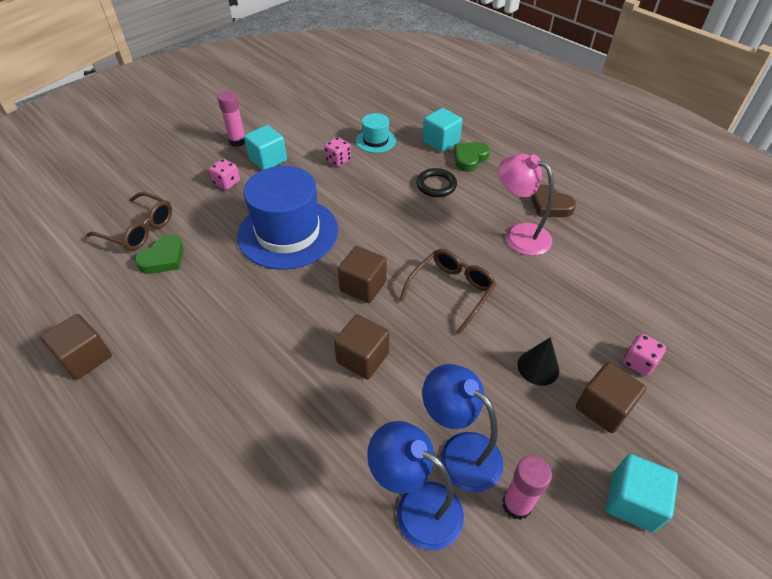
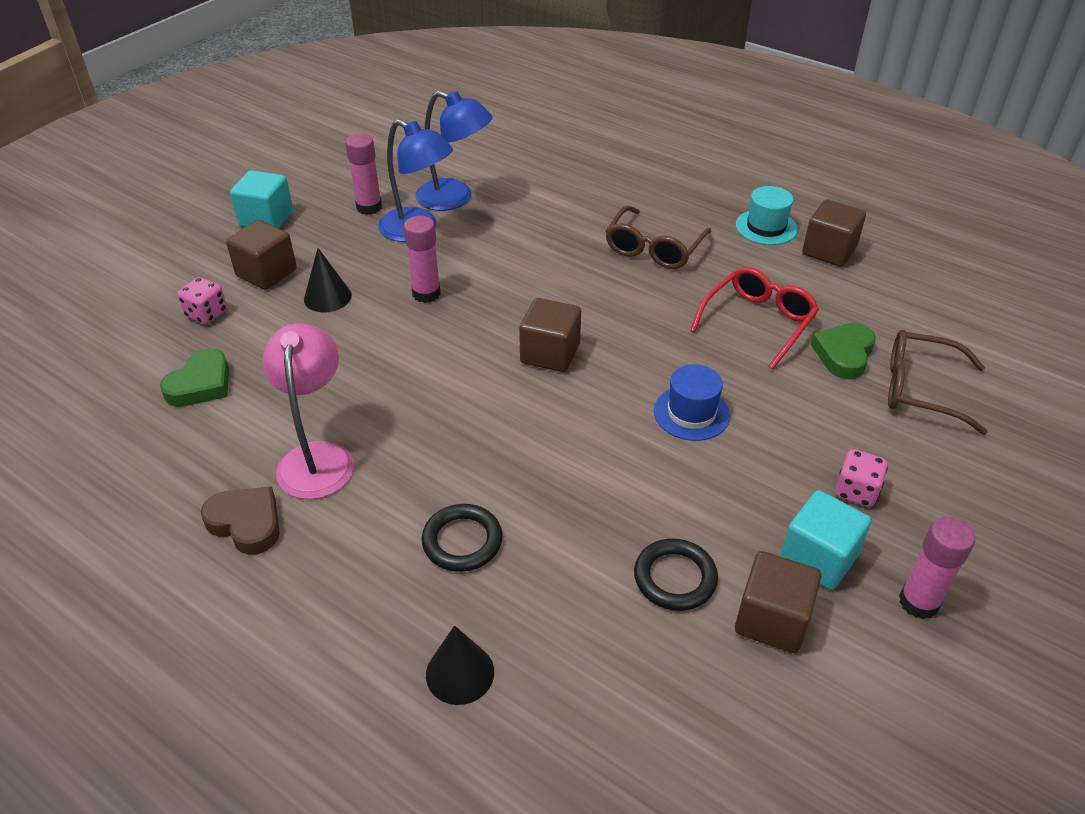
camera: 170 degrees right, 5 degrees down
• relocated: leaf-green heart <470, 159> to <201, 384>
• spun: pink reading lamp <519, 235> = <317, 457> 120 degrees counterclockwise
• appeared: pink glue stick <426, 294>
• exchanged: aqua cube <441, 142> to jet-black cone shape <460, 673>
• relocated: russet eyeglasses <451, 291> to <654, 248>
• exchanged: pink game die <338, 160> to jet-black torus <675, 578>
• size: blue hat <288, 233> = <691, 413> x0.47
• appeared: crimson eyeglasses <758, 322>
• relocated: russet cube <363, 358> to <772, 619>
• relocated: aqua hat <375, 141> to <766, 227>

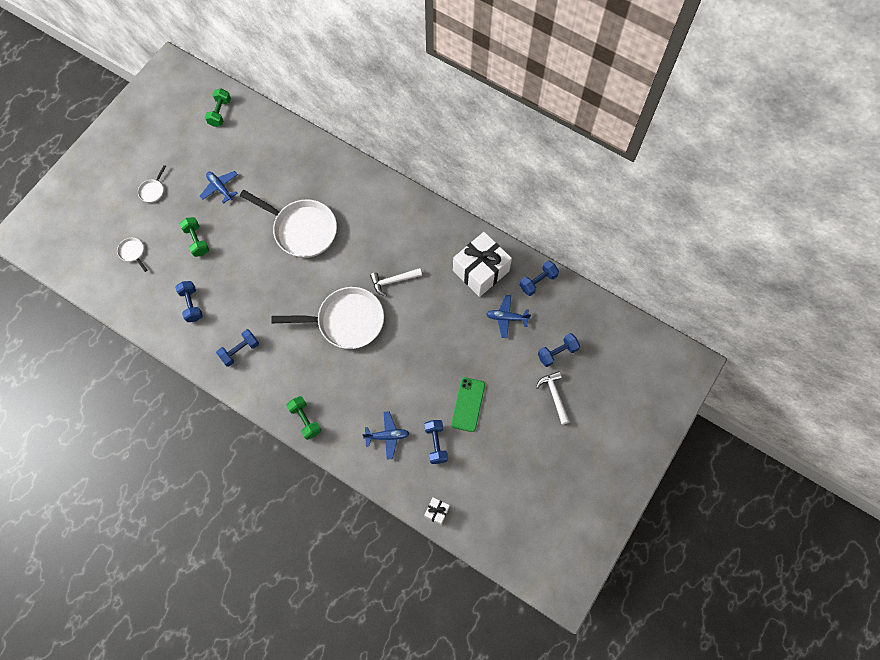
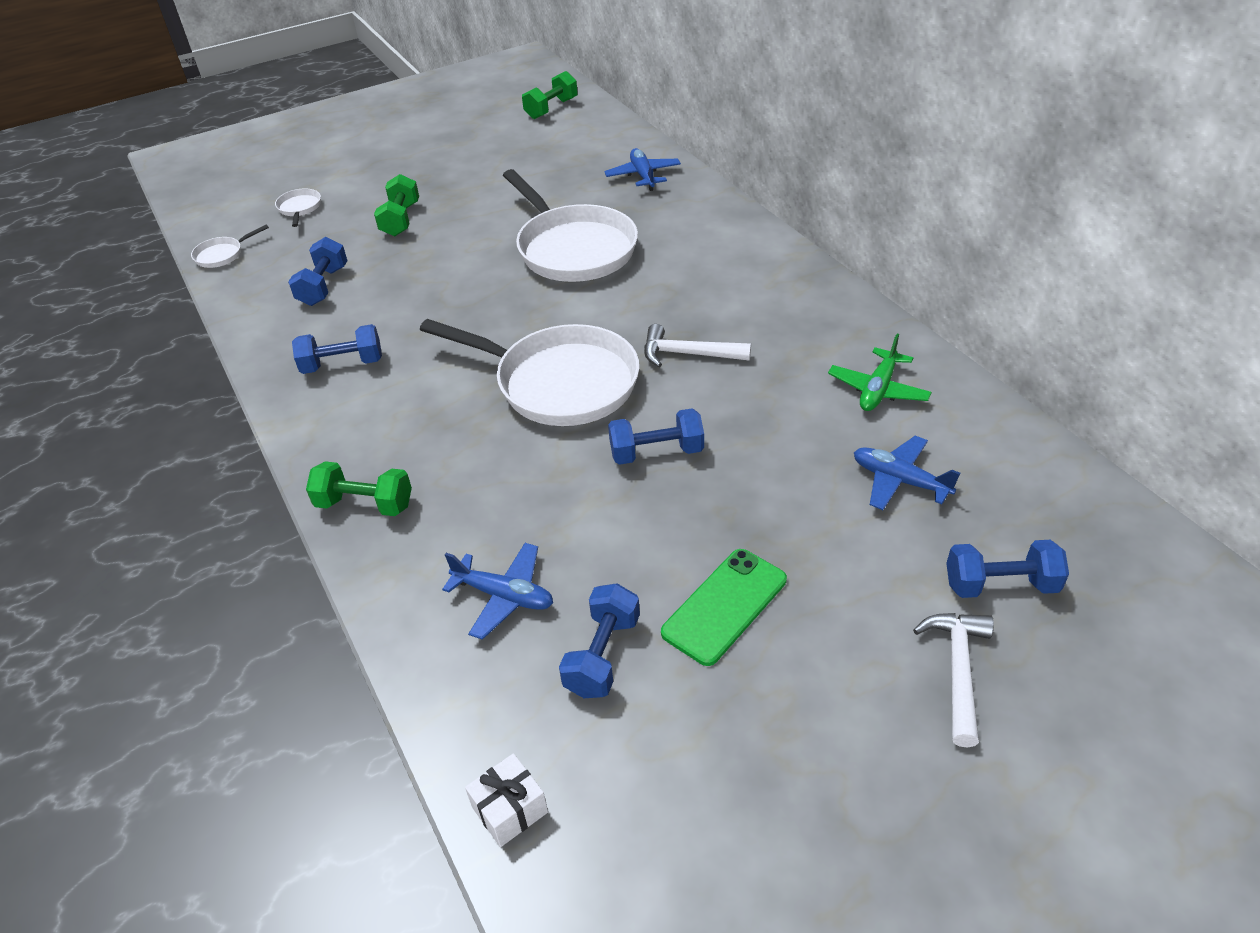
camera: 30 degrees right, 25 degrees down
• relocated: white pan <152, 191> to <222, 255>
• spun: leaf-green free weight <305, 420> = <365, 504> 75 degrees counterclockwise
• relocated: blue plane <220, 188> to <643, 176>
• relocated: blue free weight <538, 282> to <656, 452>
• exchanged: white gift <481, 271> to leaf-green plane <878, 389>

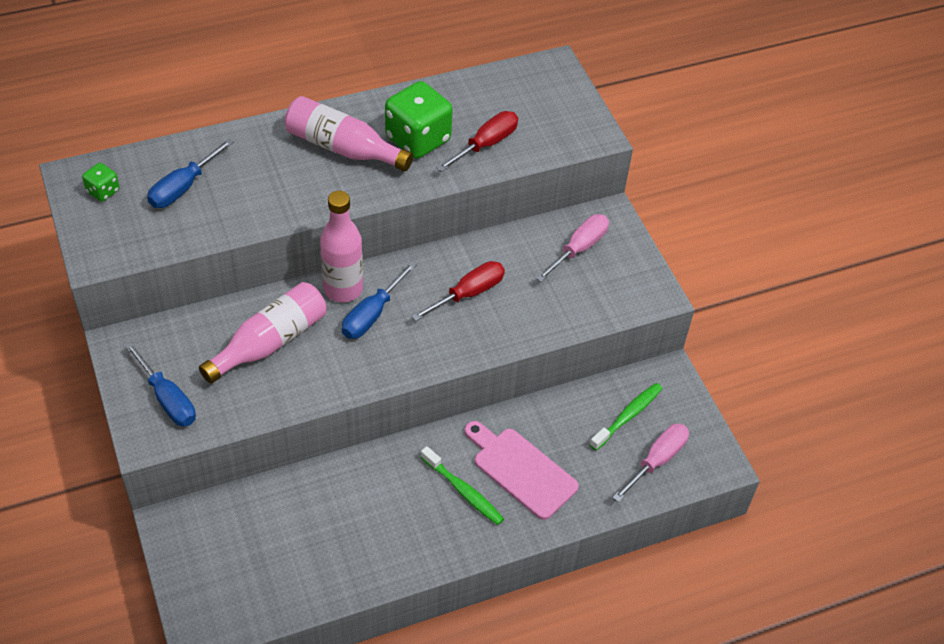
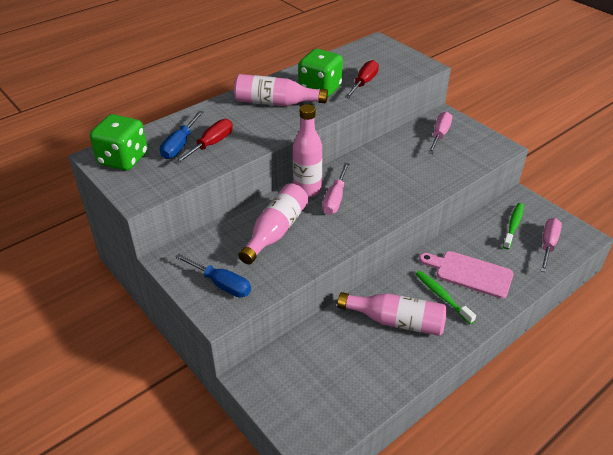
camera: 15 degrees left, 10 degrees down
• size: leaf-green game die <103, 191> = <123, 159> x2.07
• relocated: crimson hand screwdriver <468, 293> to <211, 144>
• colour: blue hand screwdriver <372, 314> to pink hand screwdriver <335, 199>
• appeared: pink drink bottle <396, 321>
• spun: leaf-green dental brush <463, 491> = <442, 296> 150 degrees counterclockwise

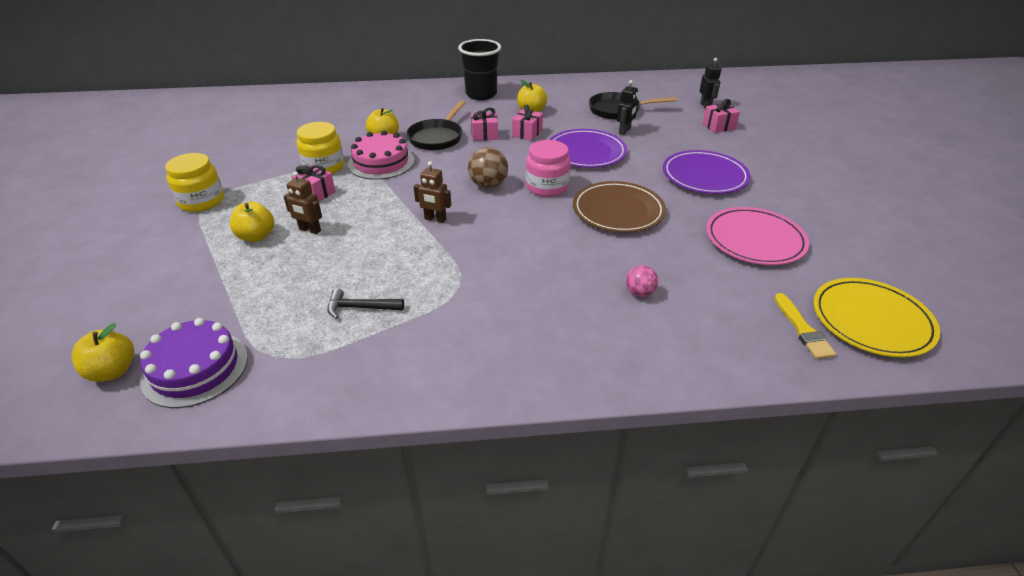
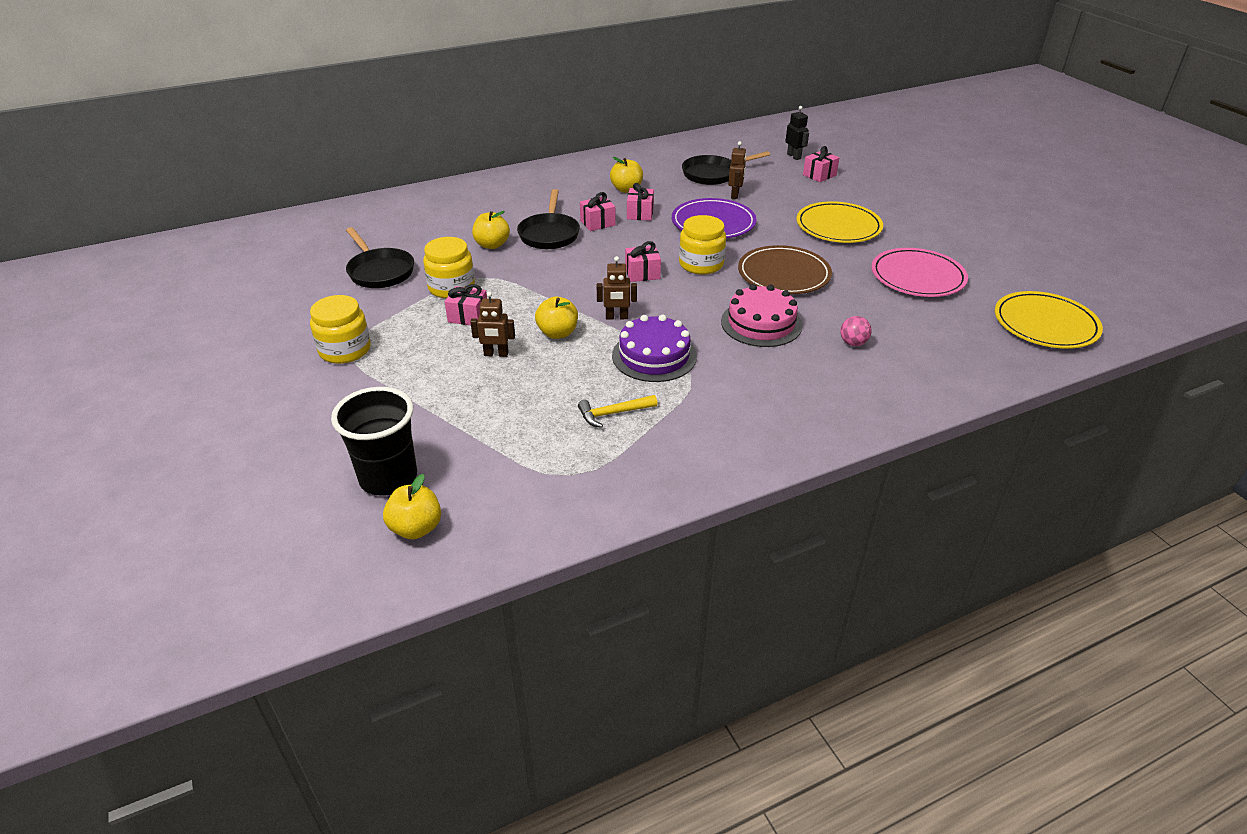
camera: 20 degrees left, 0 degrees up
• relocated: jet-black beaker <481, 94> to <388, 478>
• appeared: jet-black pan <379, 271>
• relocated: golden apple <256, 236> to <557, 333>
• colour: jet-black hammer <360, 308> to golden hammer <613, 413>
• relocated: purple layer cake <195, 368> to <654, 356>
• exchanged: russet play ball <488, 185> to pink gift <642, 273>
• colour: pink jar <547, 187> to golden jar <701, 264>
• relocated: pink layer cake <381, 162> to <761, 323>
• colour: jet-black toy robot <625, 131> to russet toy robot <735, 195>
• colour: purple dinner plate <704, 176> to golden dinner plate <838, 226>
• missing: golden paint brush <803, 329>

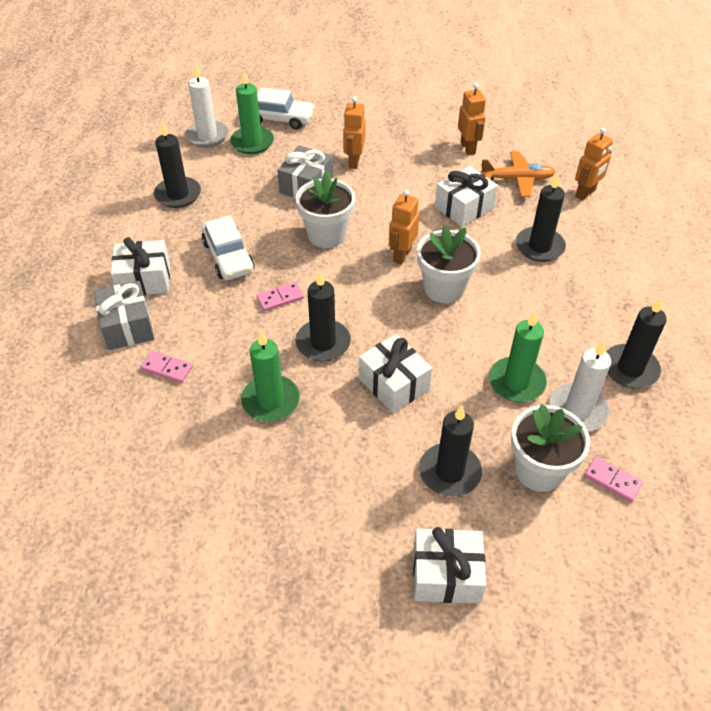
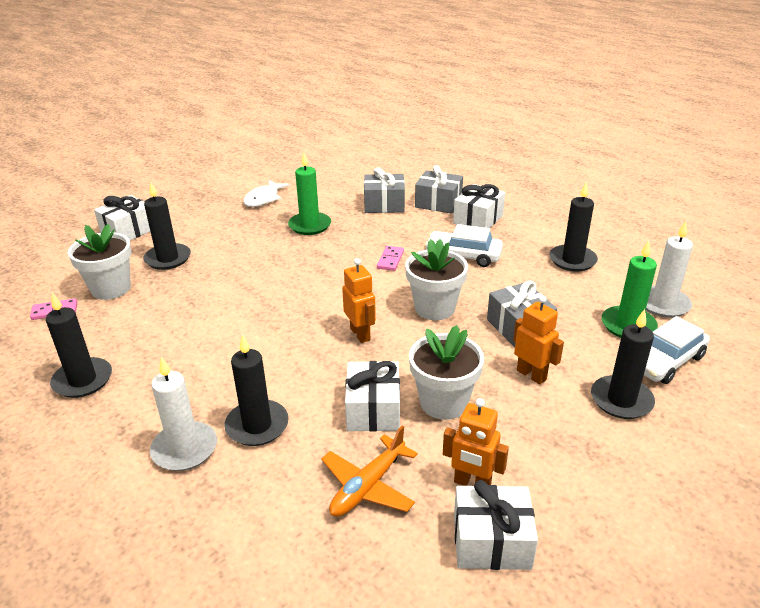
camera: 130 degrees right, 15 degrees down
• relocated: white pillar candle <577, 410> to <184, 449>
• appeared: white toy fish <263, 199>
• exchanged: pink domino piece <167, 368> to gray gift <384, 204>
• relocated: white potted plant <444, 288> to <443, 402>
• relocated: white gift <393, 384> to <491, 541>
• relocated: jet-black pillar candle <323, 343> to <621, 400>
• missing: leaf-green pillar candle <516, 382>
• missing: orange-coloured toy robot <585, 193>

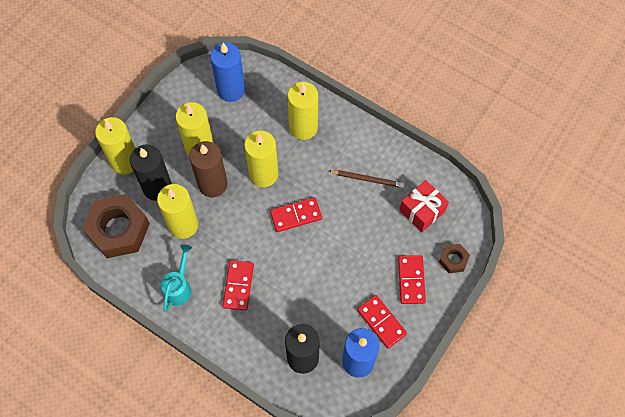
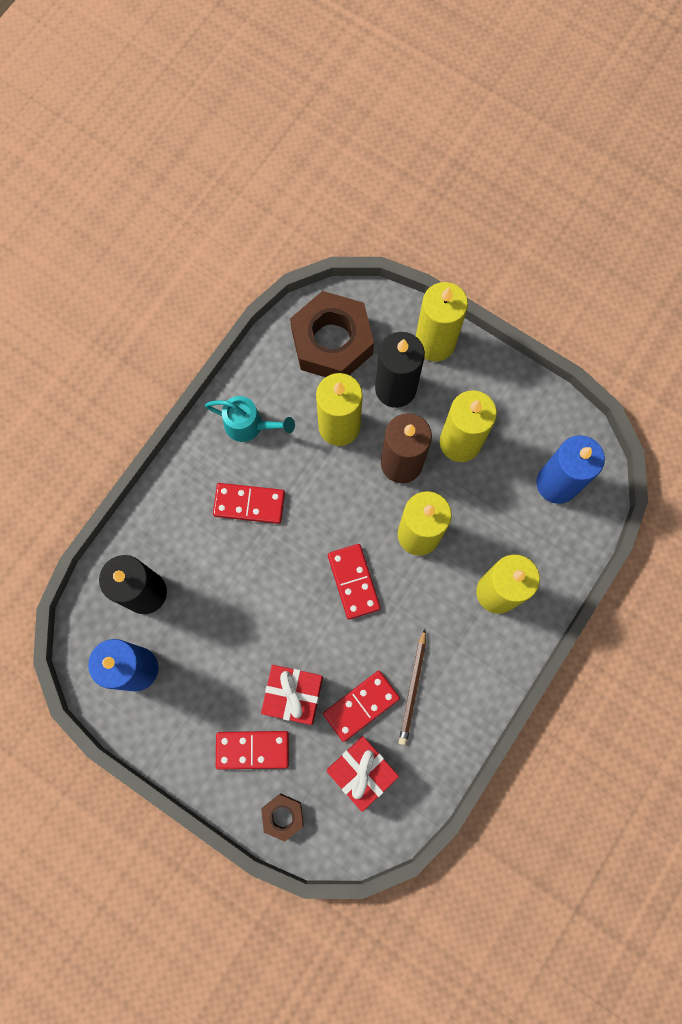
camera: 90 degrees right, 10 degrees up
• appeared: crimson gift <293, 695>
• relocated: crimson domino piece <381, 322> to <361, 706>

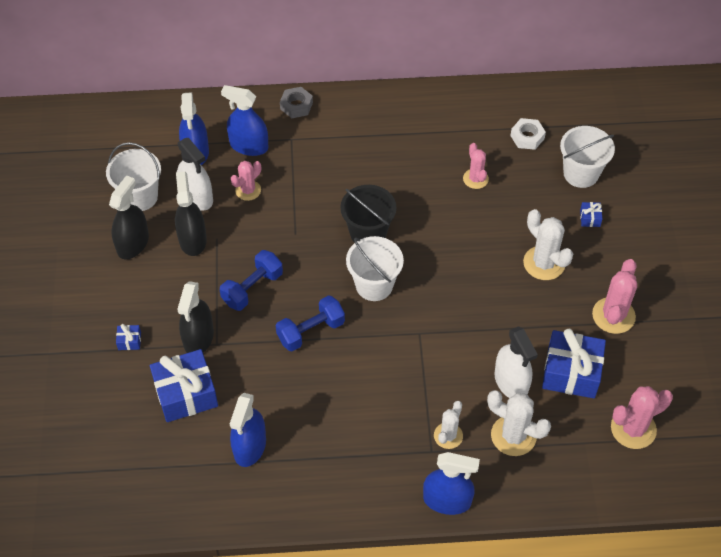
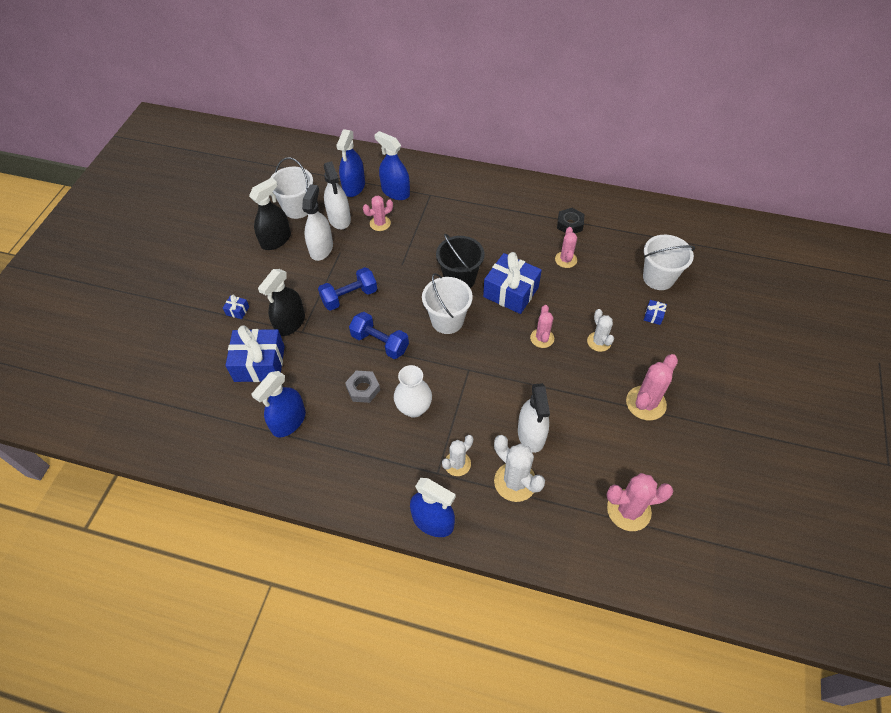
camera: 20 degrees right, 0 degrees up
• colour: jet-black sprayer <192, 240> to white sprayer <321, 248>
• relocated: gray hexagon nut <296, 106> to <363, 389>
• spun: blue free weight <311, 331> = <380, 343> 45 degrees clockwise
• appeared: white tall vase <414, 408>
• relocated: blue gift <571, 372> to <511, 292>
• appeared: pink prickly plant <542, 338>
• appeared: jet-black hexagon nut <570, 224>
• size: white prickly plant <544, 263> = <599, 342> x0.64
• missing: white hexagon nut <527, 137>

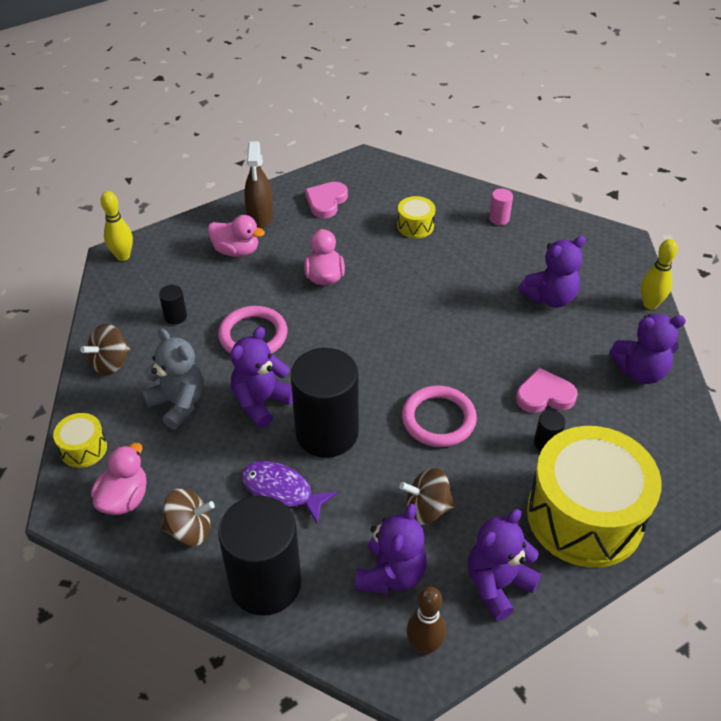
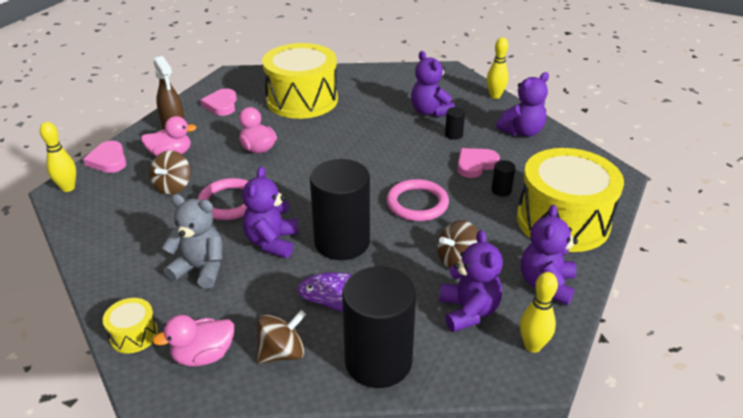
camera: 30 degrees left, 10 degrees down
• appeared: pink heart <108, 160>
• relocated: russet whirligig <111, 363> to <173, 186>
• spun: pink duck <124, 498> = <203, 355> 105 degrees counterclockwise
• size: golden snare drum <415, 226> = <302, 100> x2.38
• spun: purple stuffed bear <550, 297> = <430, 111> 120 degrees clockwise
• relocated: jet-black cylinder <175, 316> to <453, 135>
• colour: russet bowling pin <424, 646> to golden bowling pin <532, 346>
• missing: pink cylinder <499, 218>

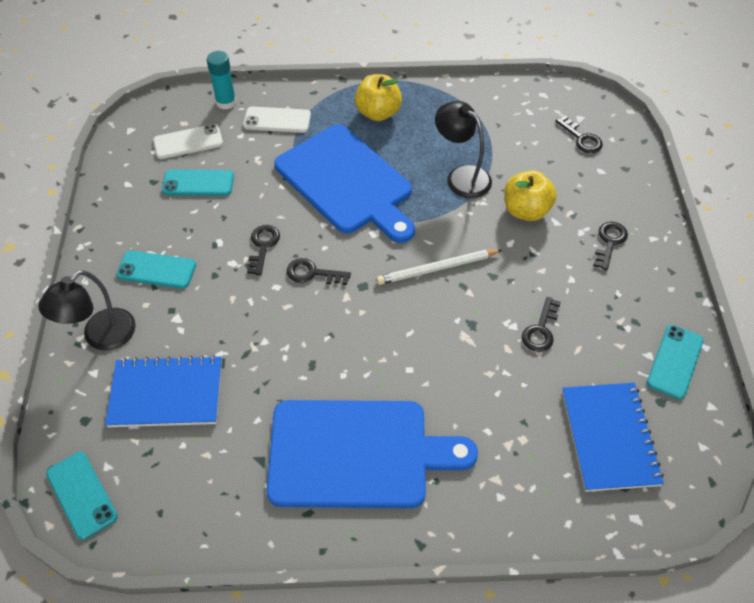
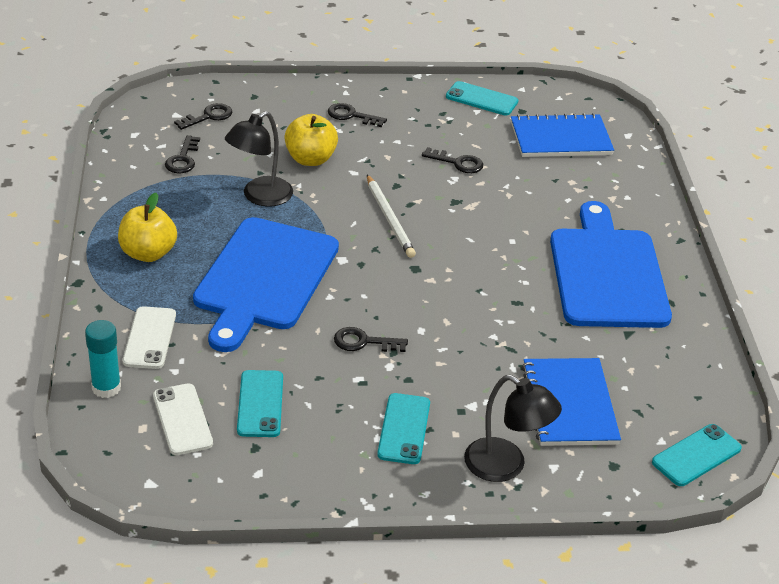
camera: 95 degrees left, 15 degrees down
• relocated: jet-black door key <312, 273> to <183, 159>
• spun: blue bread board <347, 182> = <264, 279> 150 degrees clockwise

